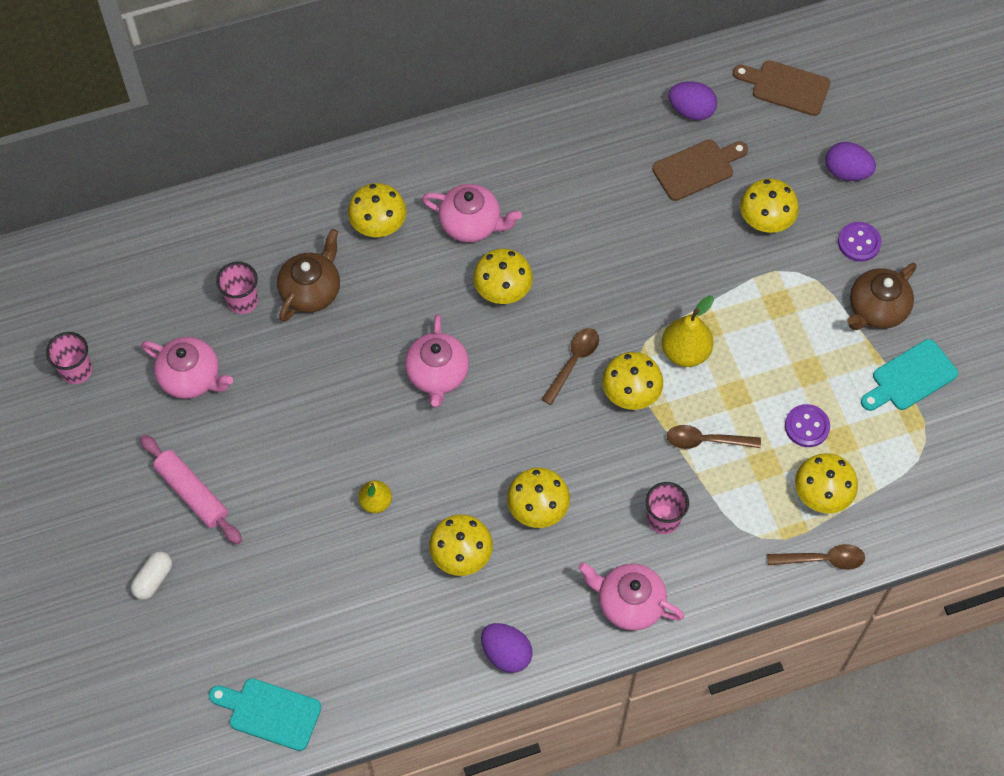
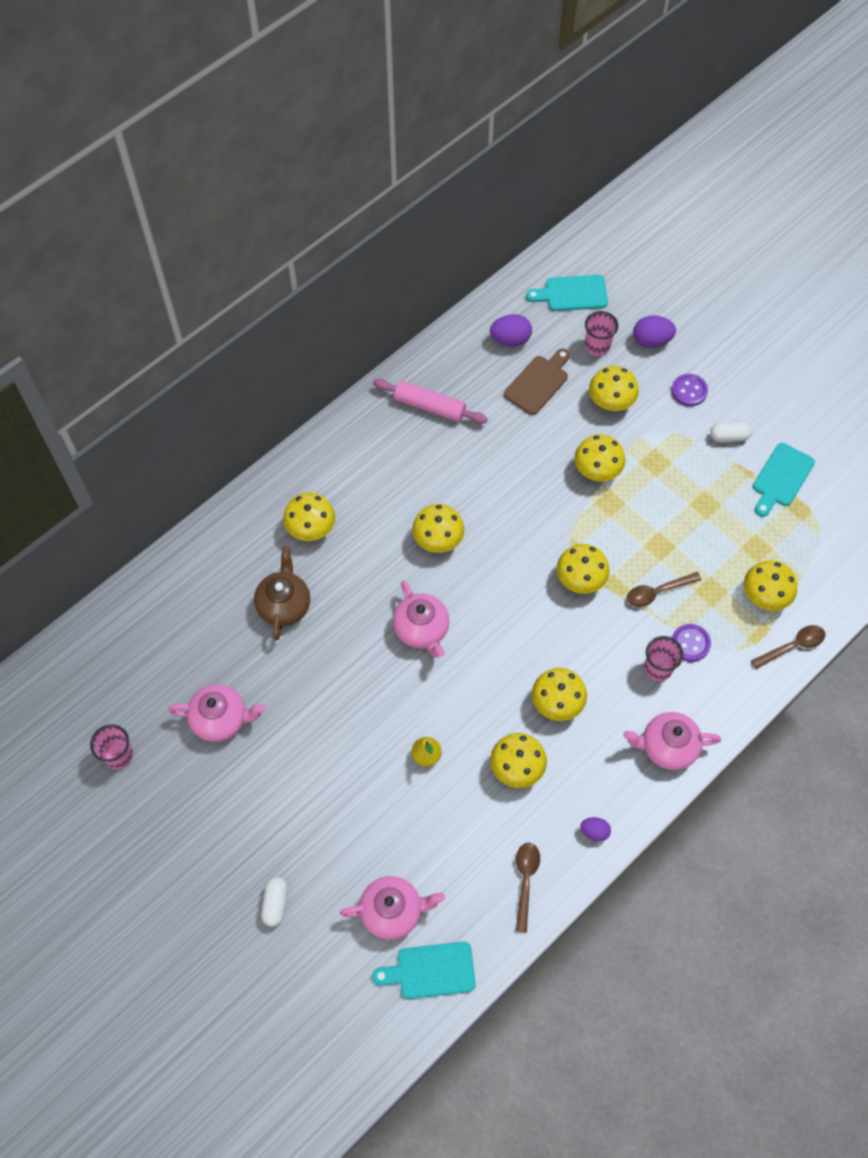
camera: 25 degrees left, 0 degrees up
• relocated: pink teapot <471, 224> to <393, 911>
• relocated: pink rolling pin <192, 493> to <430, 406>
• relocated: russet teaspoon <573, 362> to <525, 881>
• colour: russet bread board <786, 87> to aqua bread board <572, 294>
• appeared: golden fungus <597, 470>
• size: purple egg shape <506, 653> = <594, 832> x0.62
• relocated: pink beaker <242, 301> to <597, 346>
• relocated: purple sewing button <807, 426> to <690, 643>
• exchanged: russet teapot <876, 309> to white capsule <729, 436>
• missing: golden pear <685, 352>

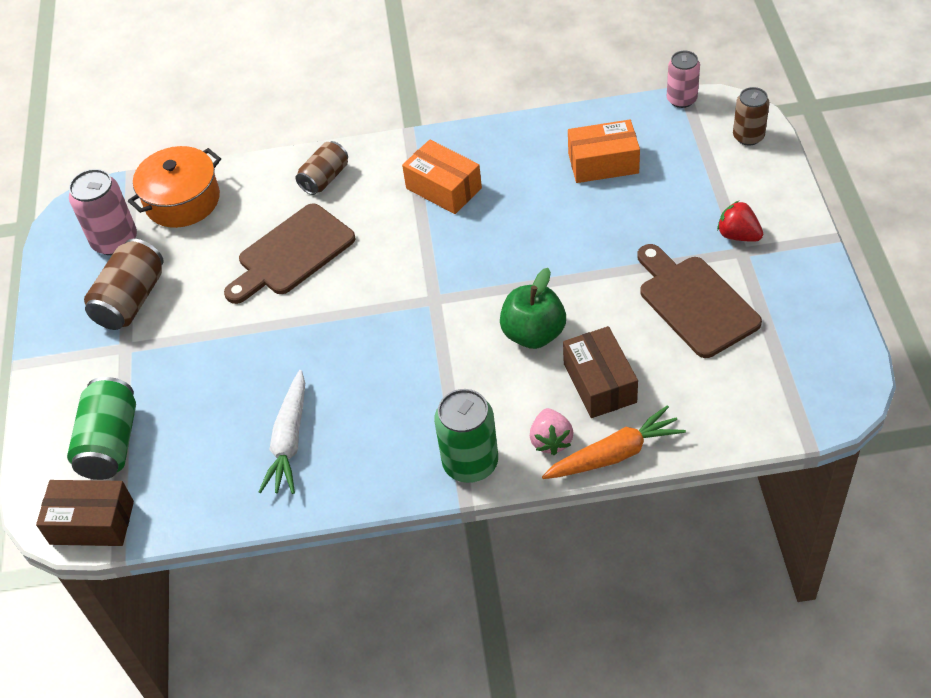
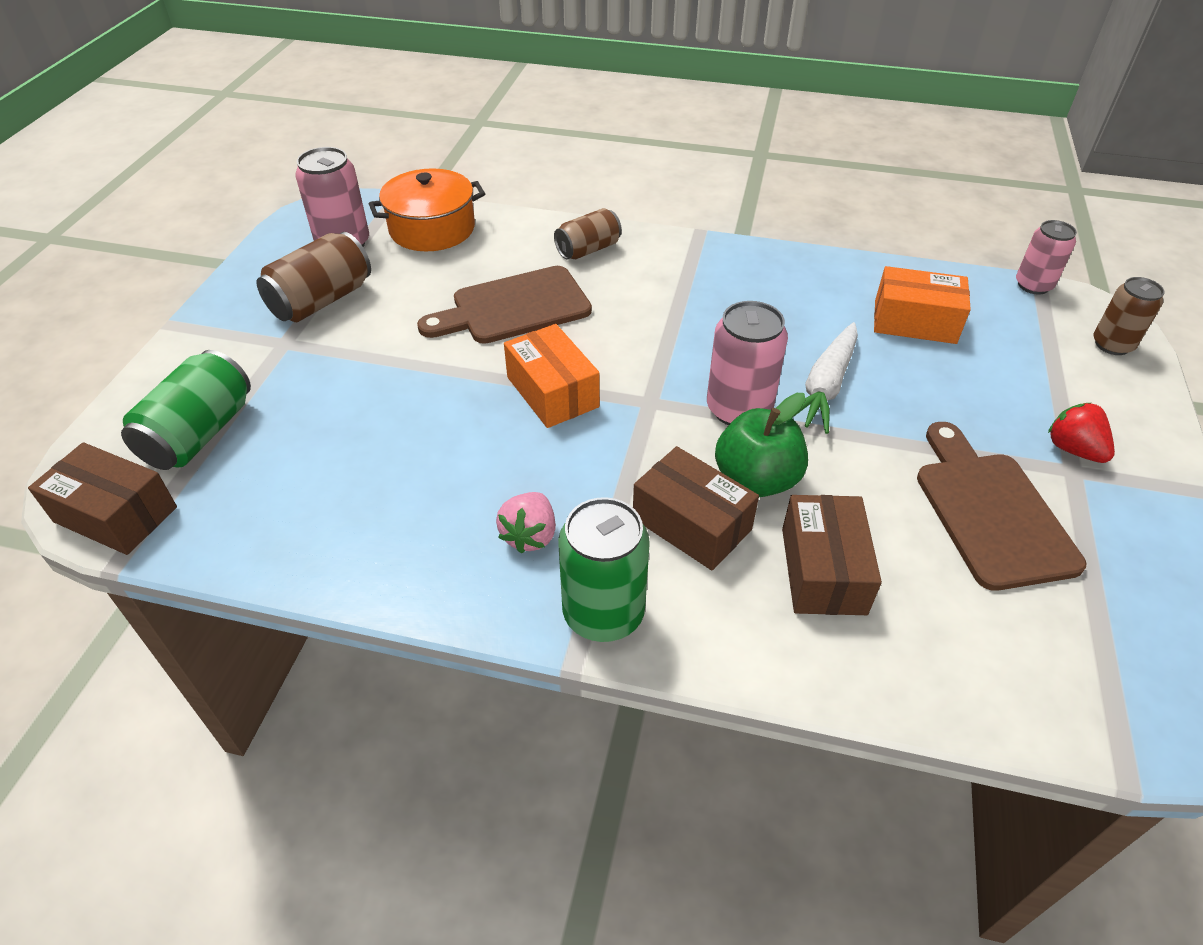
camera: 15 degrees right, 5 degrees down
• relocated: pink strawberry <551, 440> to <530, 535>
• relocated: orange-coloured package <443, 188> to <552, 392>
• appeared: russet package <691, 524>
• appeared: pink can <738, 409>
• relocated: white toy carrot <289, 440> to <825, 386>
• missing: orange-coloured toy carrot <614, 454>

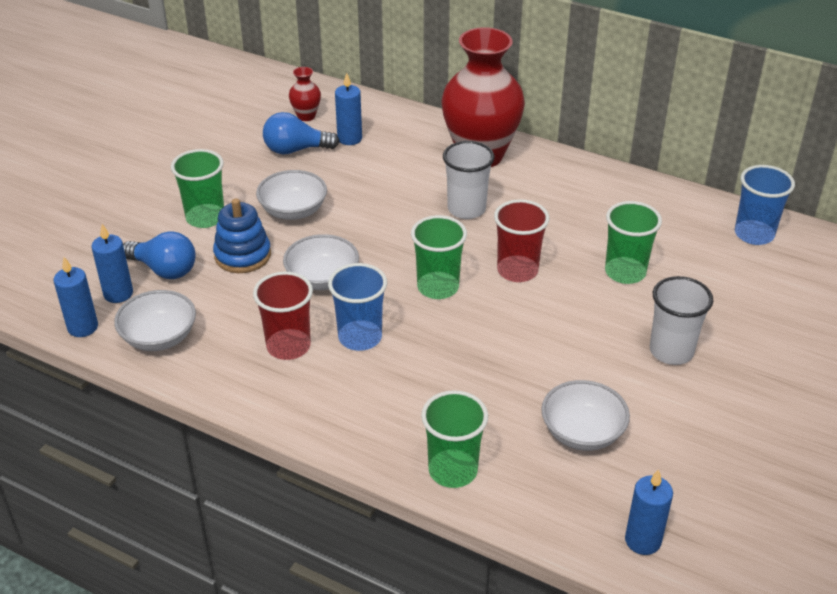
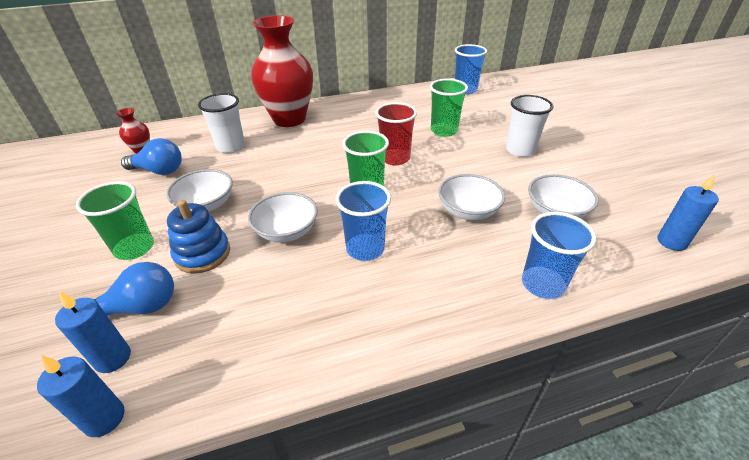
camera: 45 degrees left, 0 degrees up
• spun: blue lightbulb <296, 150> = <159, 171> 120 degrees counterclockwise
• relocated: white beaker <466, 209> to <231, 147>
• relocated: white deep dish <159, 337> to <468, 211>
• colour: leaf-green beaker <453, 470> to blue beaker <542, 284>
• missing: crimson beaker <288, 346>
• missing: blue pillar candle <349, 138>

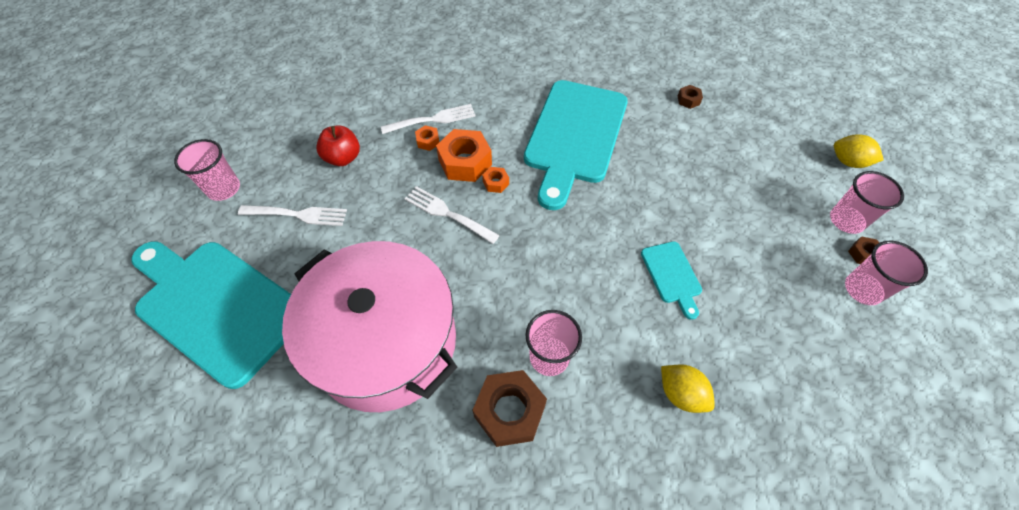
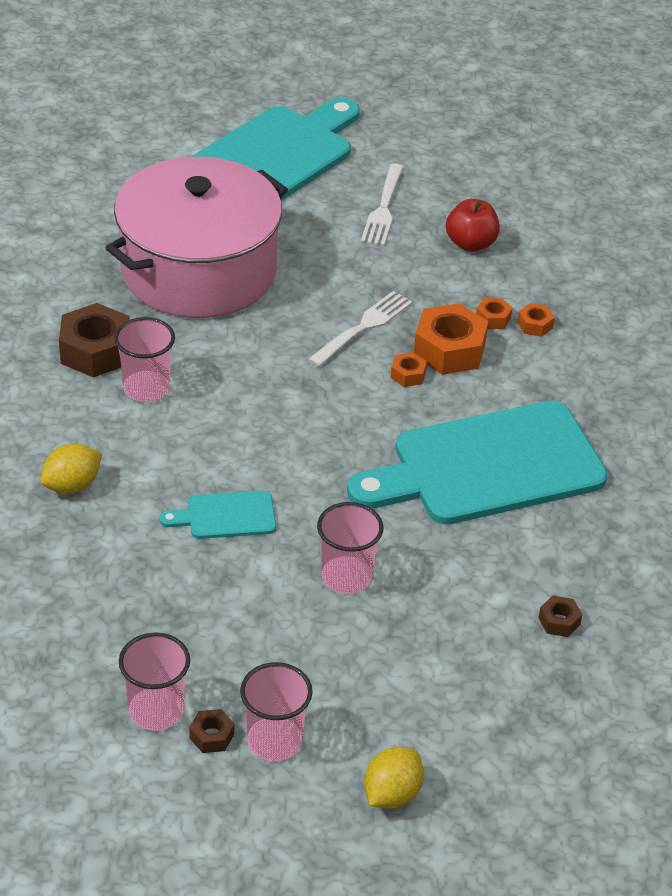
camera: 95 degrees right, 15 degrees down
• relocated: pink beaker <224, 188> to <346, 577>
• spun: aqua bread board <575, 136> = <488, 466> 45 degrees counterclockwise
• exchanged: white table fork <432, 120> to orange-coloured hexagon nut <535, 325>

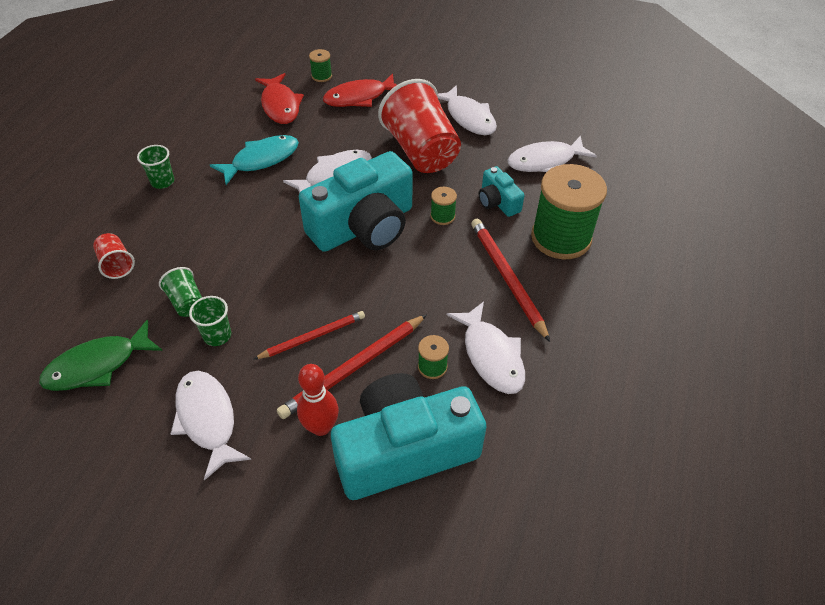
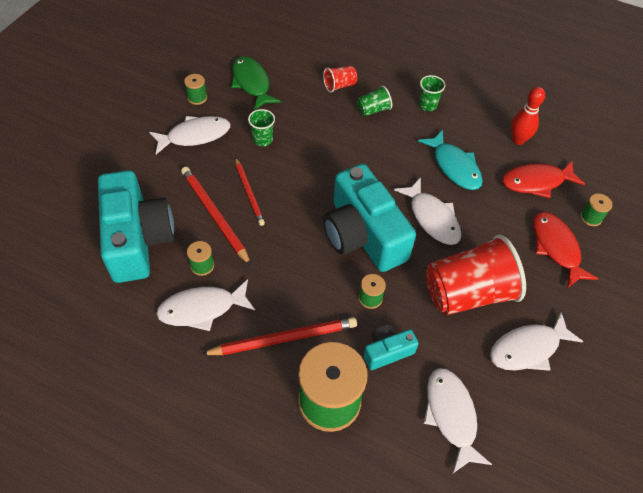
camera: 95 degrees right, 5 degrees up
• appeared: leaf-green spool <197, 98>
• relocated: leaf-green beaker <187, 302> to <373, 110>
• relocated: crimson bowling pin <321, 427> to <518, 140>

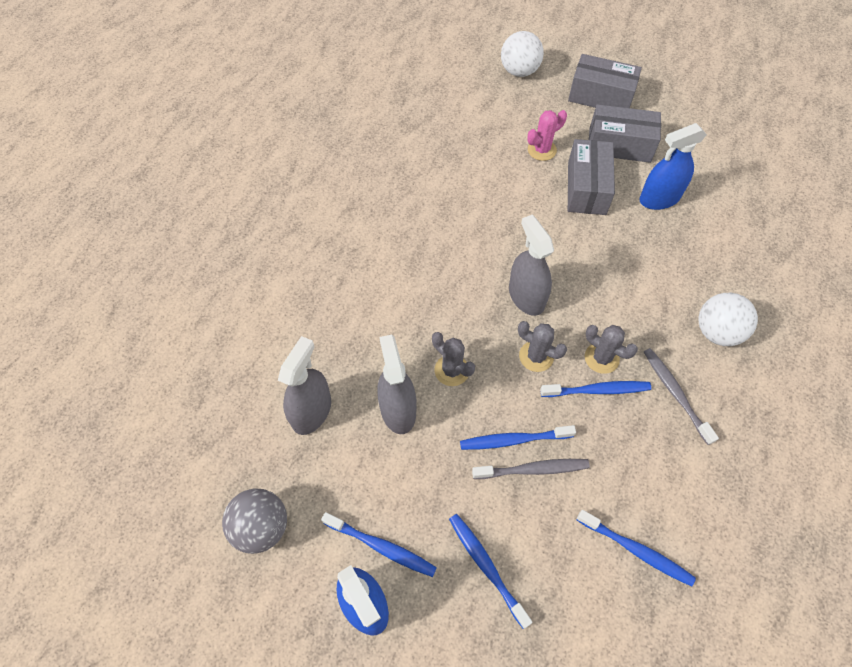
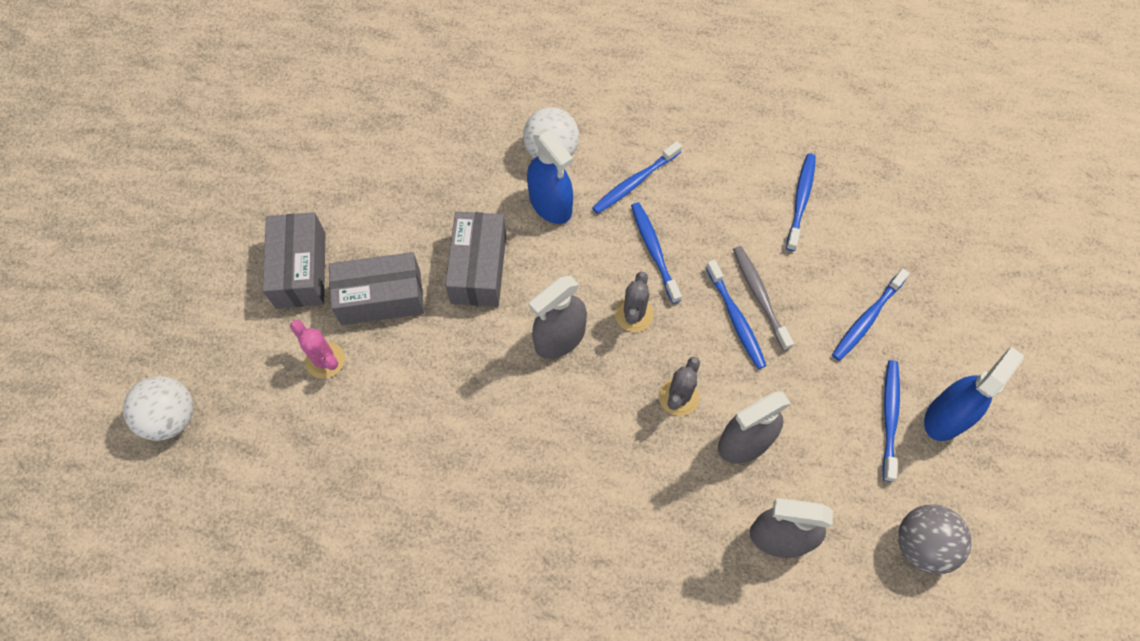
camera: 105 degrees left, 5 degrees up
• relocated: gray package <600, 96> to <478, 268>
• relocated: blue sprayer <659, 198> to <550, 204>
• colour: gray dental brush <675, 394> to blue dental brush <635, 182>
• missing: gray prickly plant <601, 358>

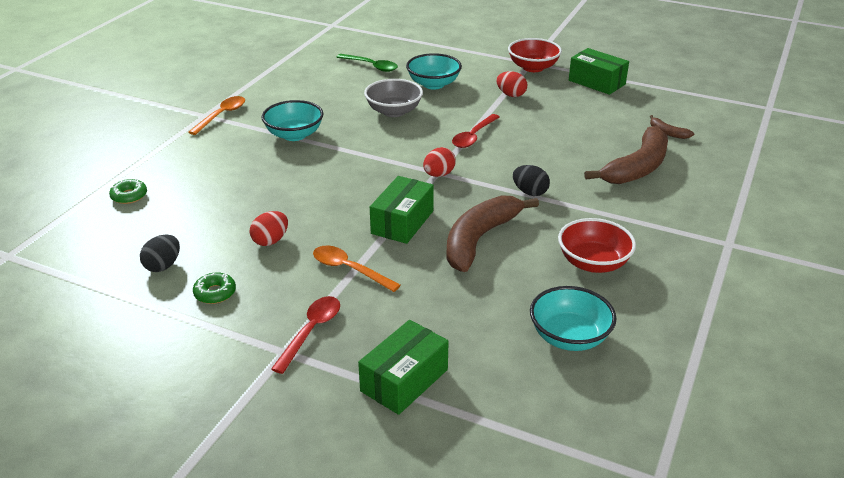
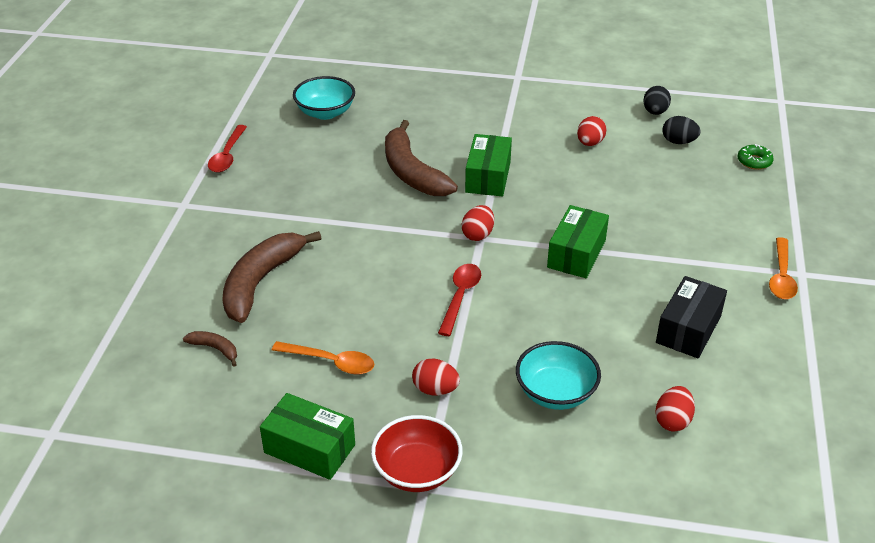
camera: 165 degrees right, 5 degrees up
• relocated: crimson teaspoon <311, 331> to <227, 155>
• relocated: orange-coloured teaspoon <349, 269> to <331, 362>
• spun: russet banana <479, 239> = <412, 172> 135 degrees clockwise
• relocated: leaf-green package <404, 380> to <576, 254>
• exchanged: leaf-green teaspoon <371, 66> to crimson egg shape <672, 421>
• appeared: jet-black package <688, 329>
• relocated: jet-black egg shape <530, 192> to <678, 142>
• missing: leaf-green donut <215, 293>
• missing: aqua deep dish <294, 135>
• missing: gray deep dish <394, 111>
• missing: crimson deep dish <593, 263>

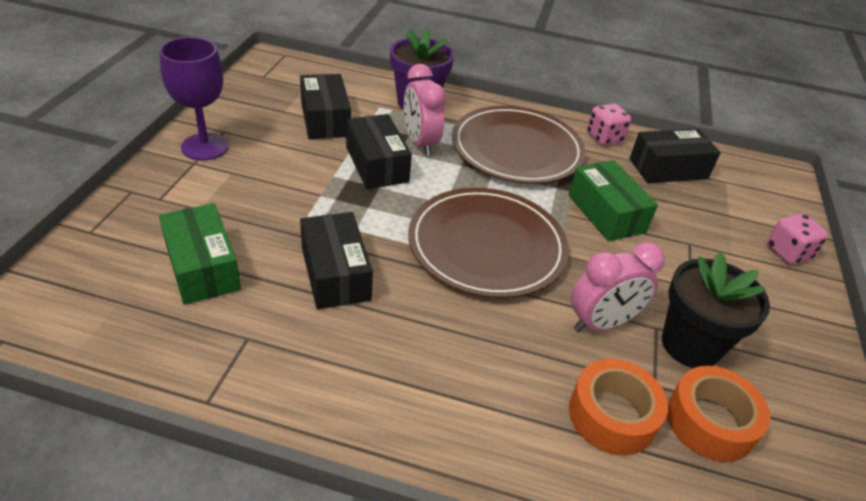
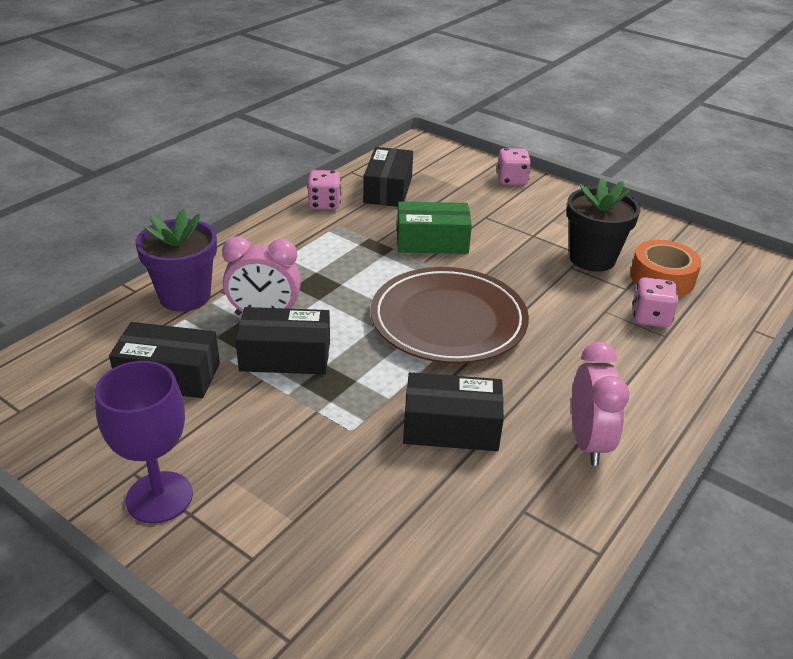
camera: 65 degrees left, 5 degrees down
• relocated: pink bedside clock <601, 323> to <588, 442>
• exchanged: orange-coloured tape <612, 415> to pink game die <650, 318>
• missing: leaf-green package <202, 267>
• missing: russet dinner plate <516, 149>

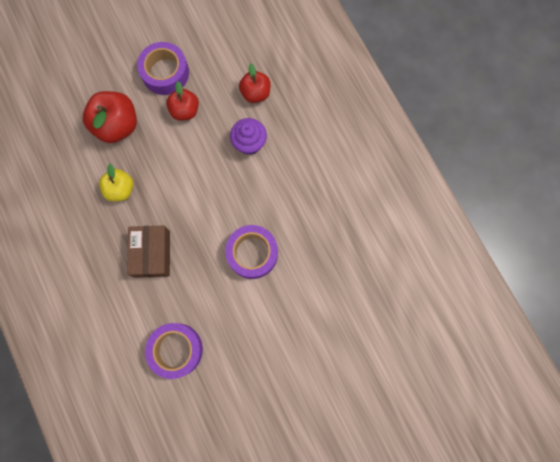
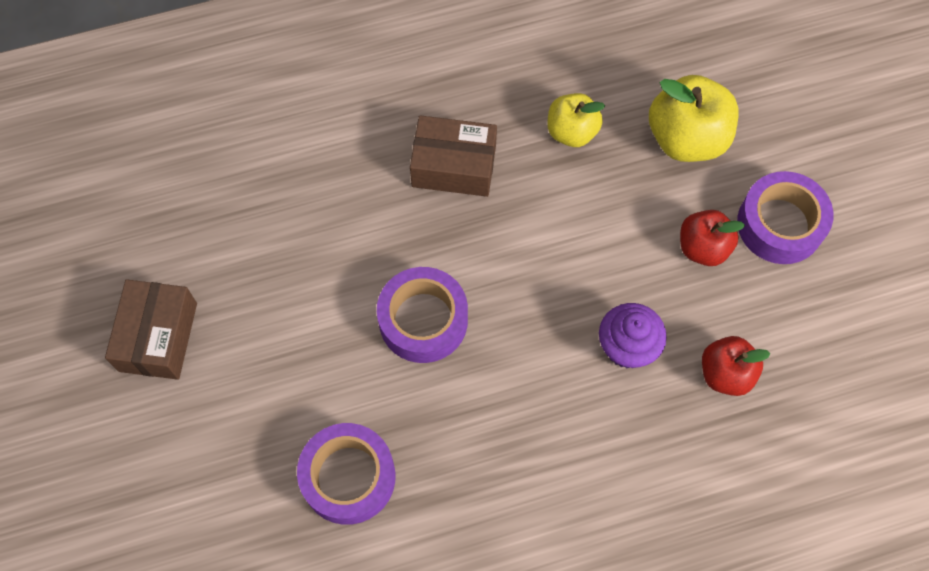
camera: 100 degrees right, 10 degrees down
• appeared: russet package <158, 337>
• relocated: purple tape <176, 350> to <348, 477>
• colour: crimson apple <117, 125> to golden apple <686, 138>

